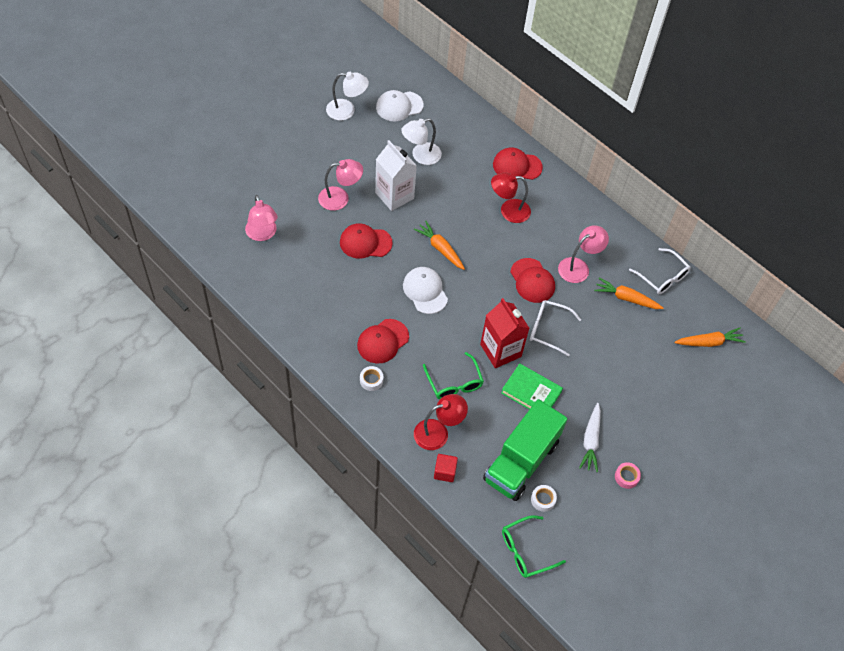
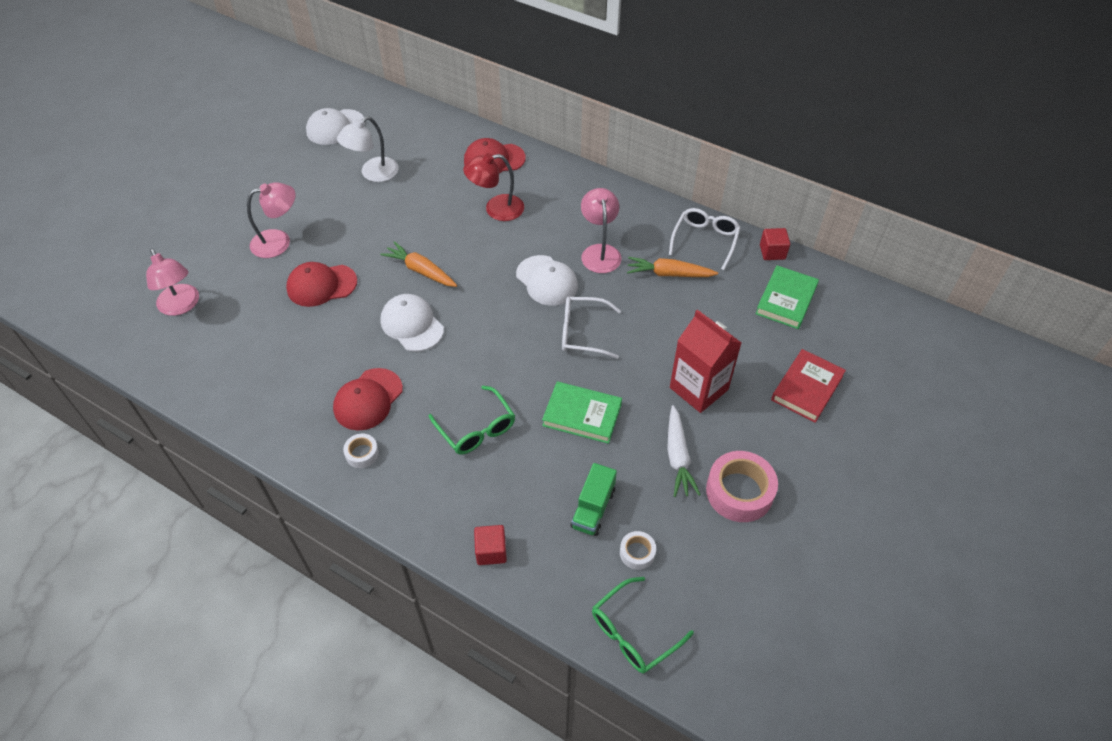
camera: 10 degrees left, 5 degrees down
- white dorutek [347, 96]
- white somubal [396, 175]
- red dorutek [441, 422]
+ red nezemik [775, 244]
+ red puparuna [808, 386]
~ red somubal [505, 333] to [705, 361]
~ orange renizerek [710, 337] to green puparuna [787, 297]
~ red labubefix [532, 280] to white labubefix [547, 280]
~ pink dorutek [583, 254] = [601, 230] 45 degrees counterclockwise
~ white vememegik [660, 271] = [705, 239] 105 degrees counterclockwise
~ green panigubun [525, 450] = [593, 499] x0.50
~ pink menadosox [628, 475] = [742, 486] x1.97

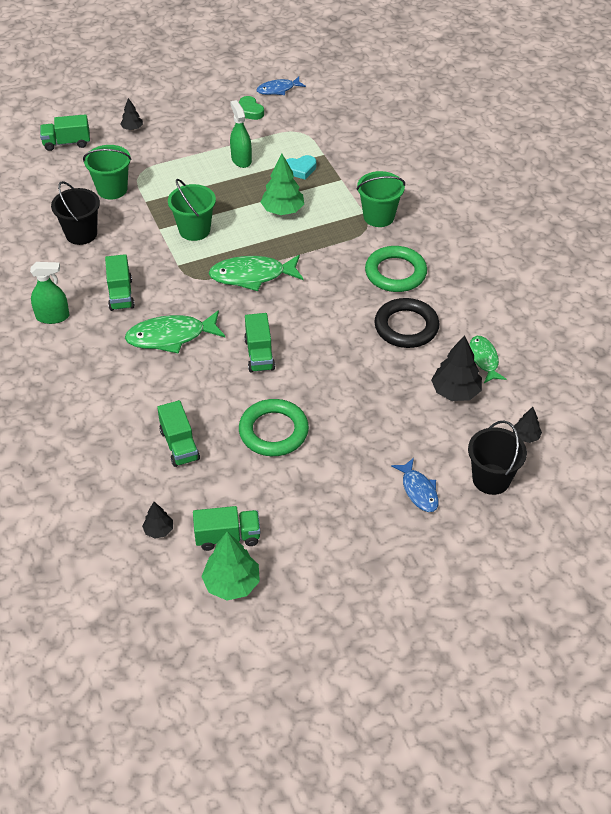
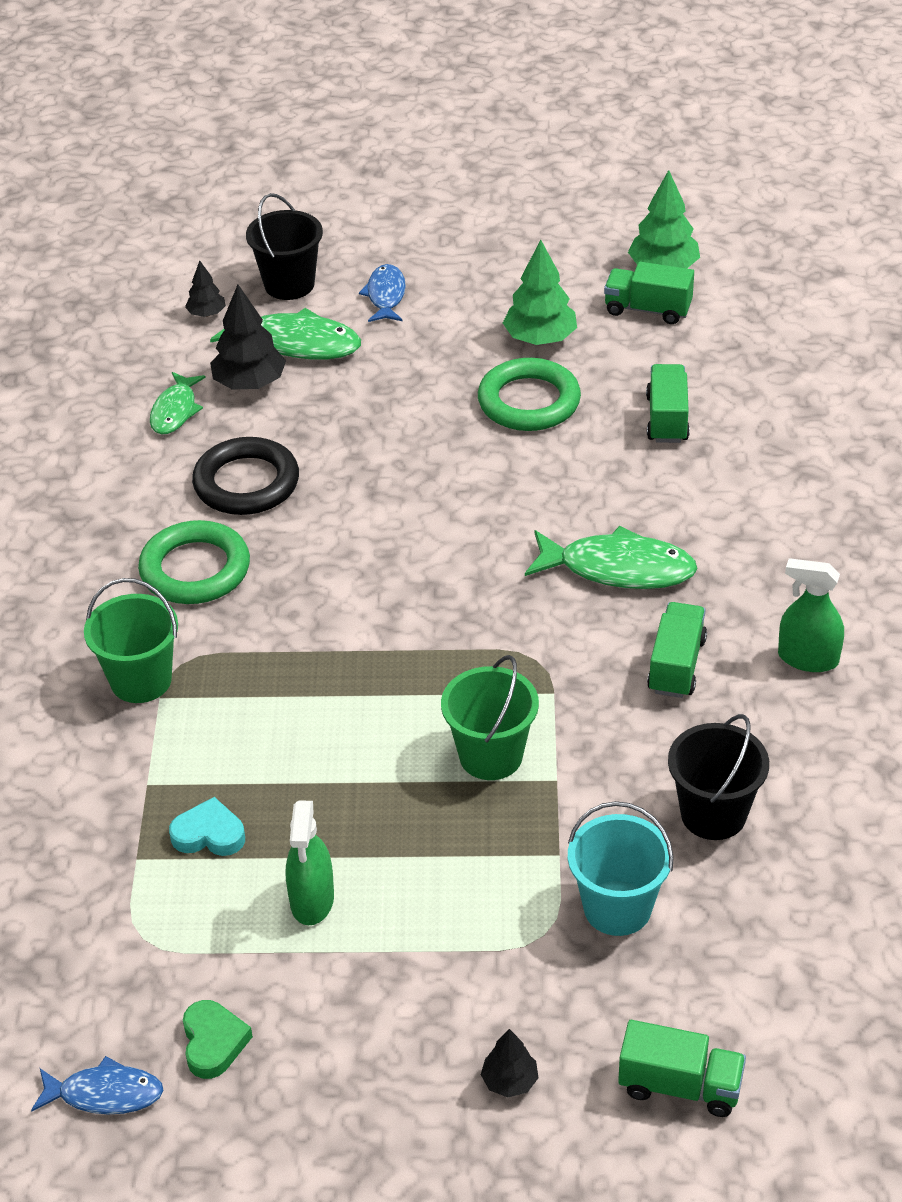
camera: 155 degrees left, 5 degrees down
- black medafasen [157, 520]
- green panigubun [259, 343]
~ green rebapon [256, 273] to [285, 333]
~ green medafasen [282, 184] to [540, 292]
~ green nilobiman [107, 172] to turquoise nilobiman [621, 868]

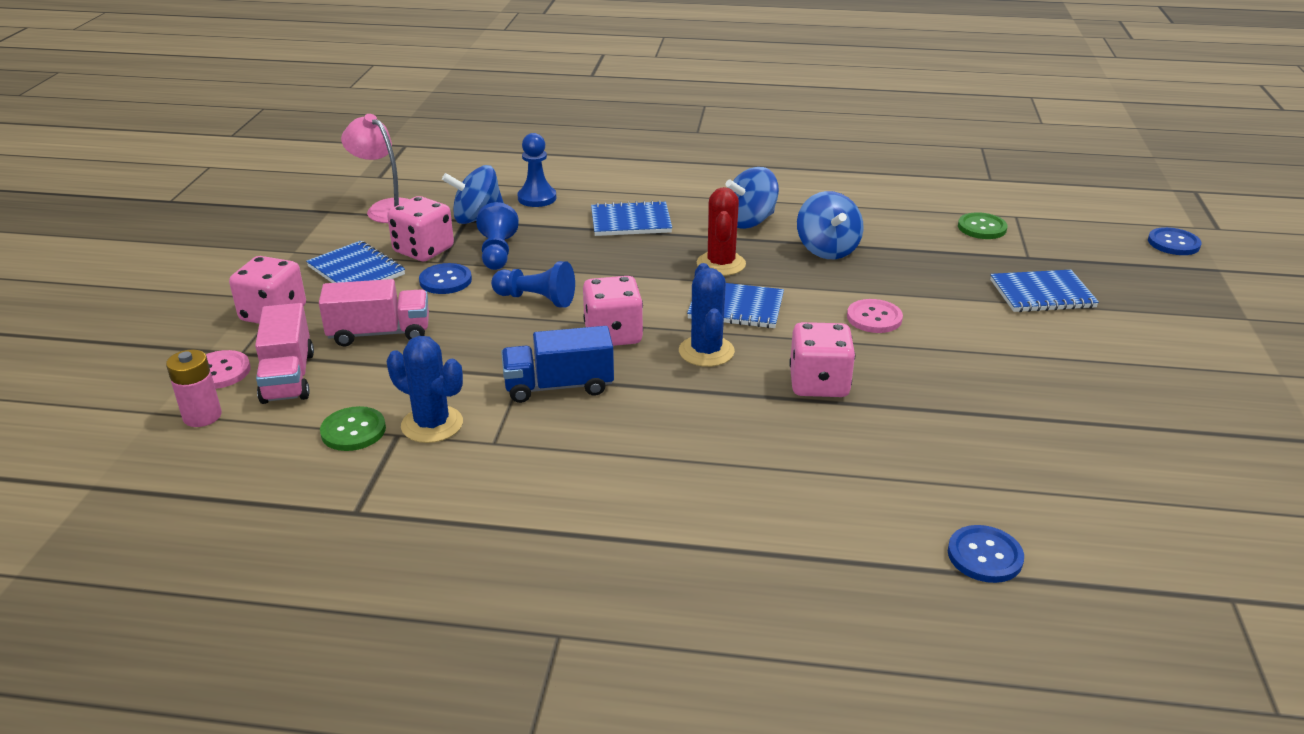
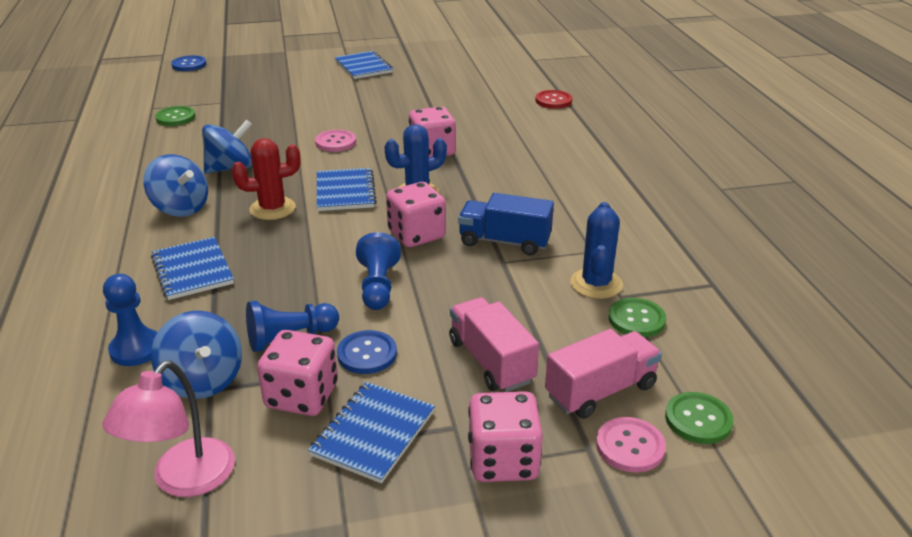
camera: 110 degrees left, 0 degrees up
~ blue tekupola [1044, 291] to [364, 65]
~ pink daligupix [194, 388] to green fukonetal [699, 418]
~ blue fukonetal [986, 554] to red fukonetal [554, 99]
~ blue panigubun [557, 364] = [506, 224] 135 degrees clockwise

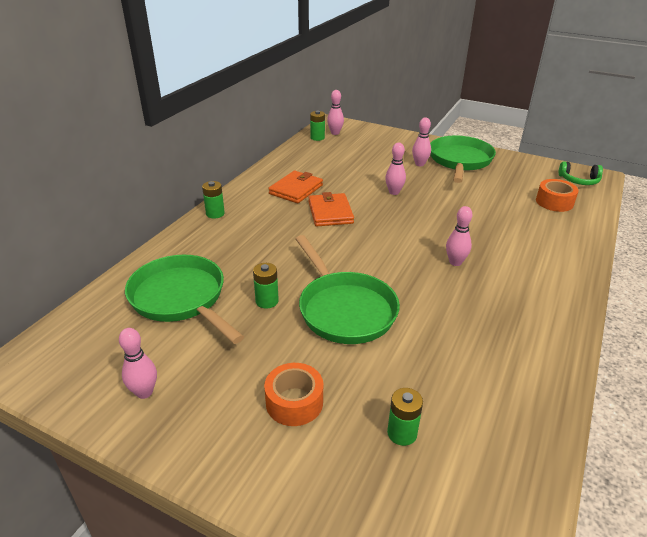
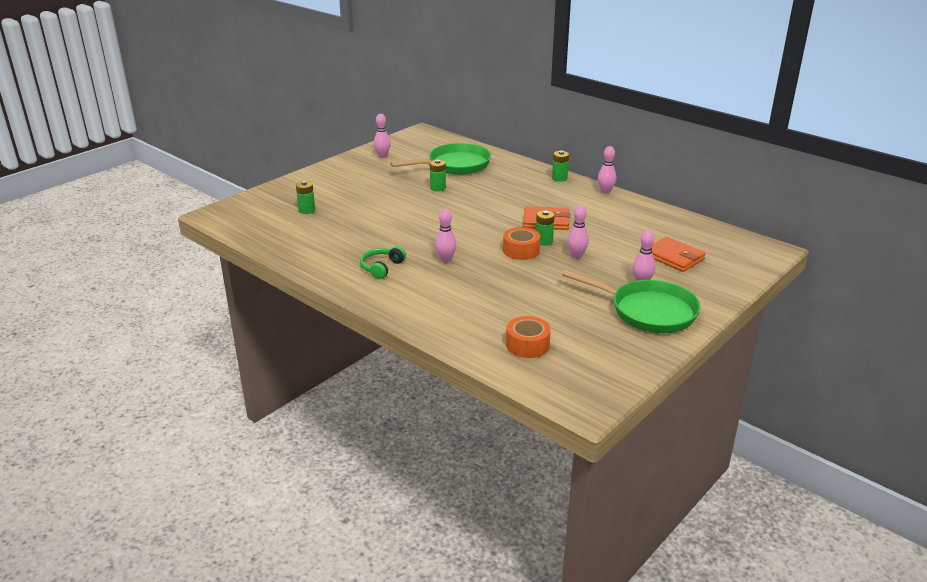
camera: 105 degrees right, 5 degrees down
- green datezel [348, 289]
~ orange menadosox [293, 394] to [521, 243]
~ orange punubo [295, 187] to [678, 254]
~ green daligupix [317, 126] to [545, 228]
~ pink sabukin [335, 112] to [607, 170]
~ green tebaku [581, 173] to [383, 262]

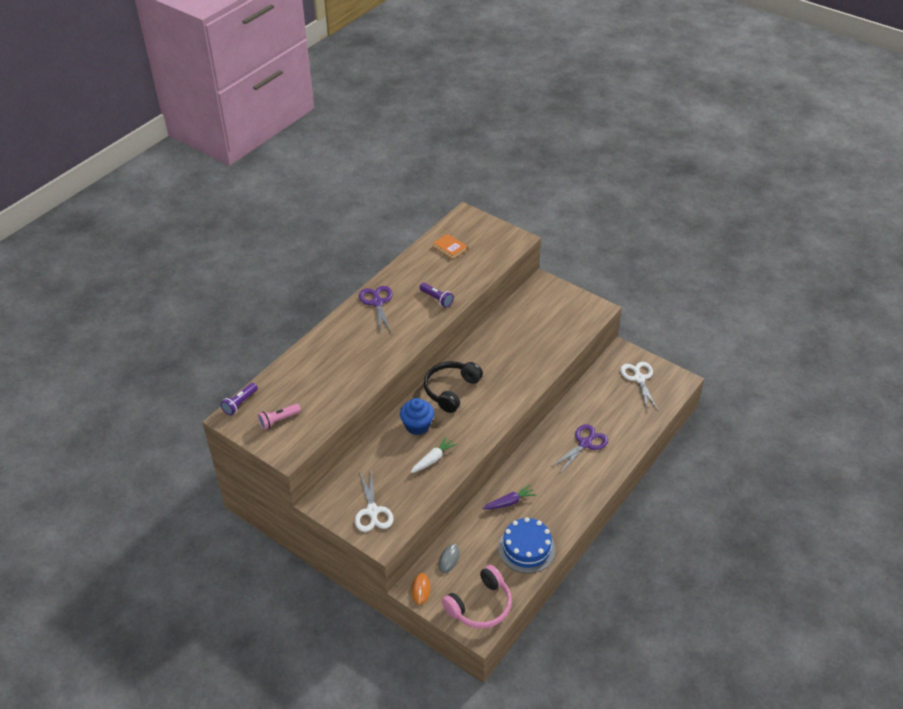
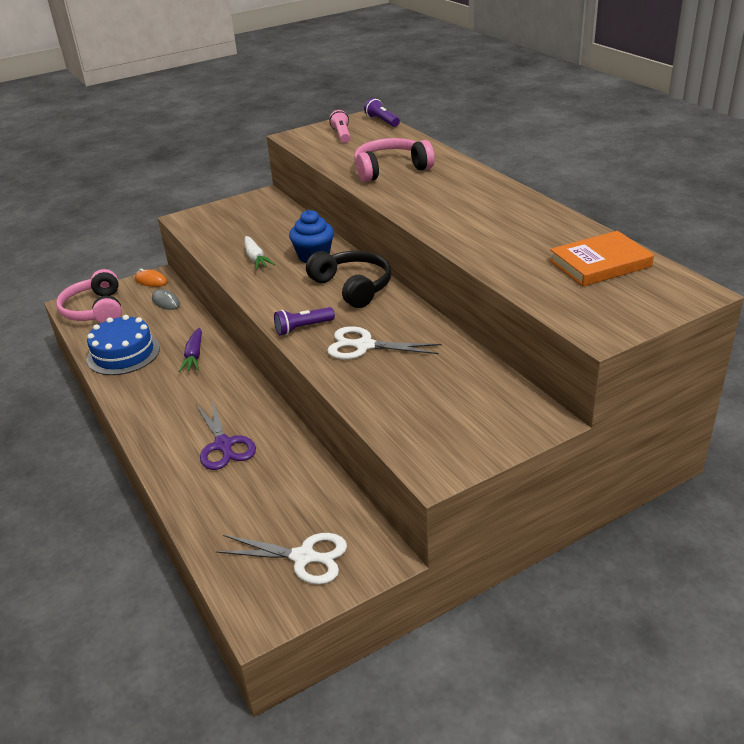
camera: 115 degrees right, 10 degrees down
- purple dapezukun [376, 309]
+ pink tebaku [394, 160]
~ white dapezukun [374, 501] to [384, 343]
~ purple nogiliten [436, 295] to [304, 321]
~ orange puparuna [450, 246] = [601, 258] x1.60

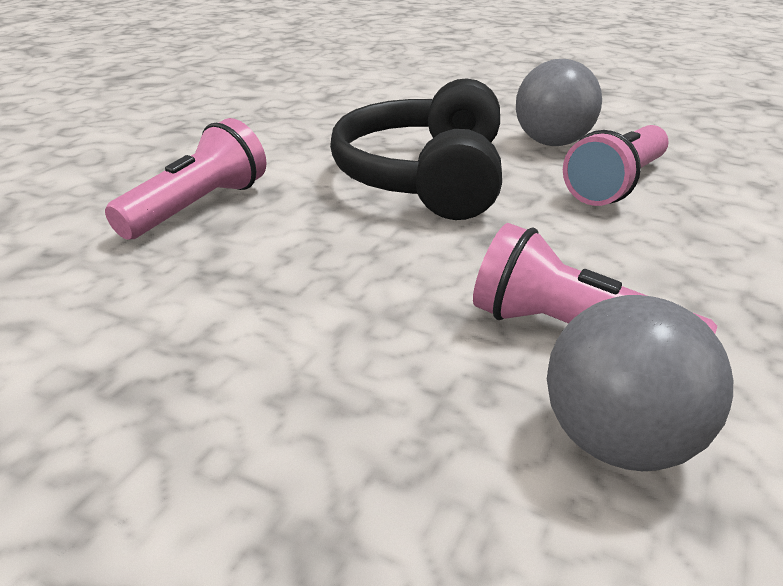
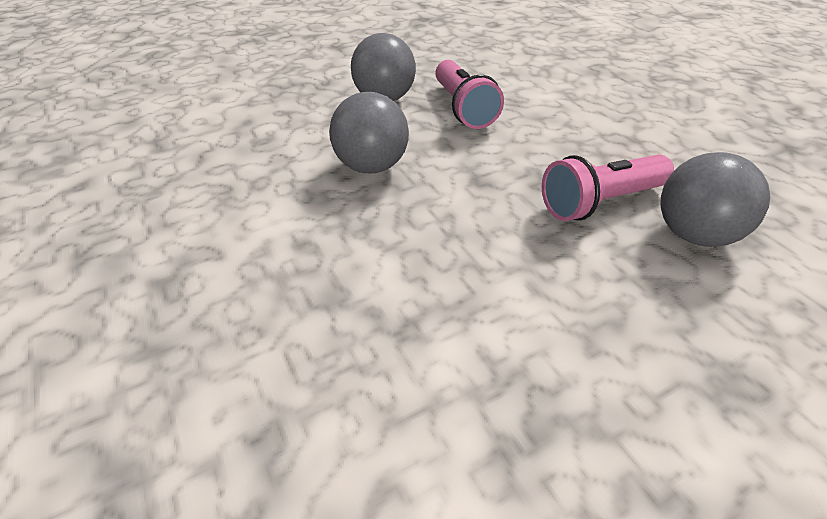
camera: 55 degrees left, 10 degrees up
- pink nogiliten [185, 179]
~ black tebaku [416, 149] to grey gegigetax [369, 132]

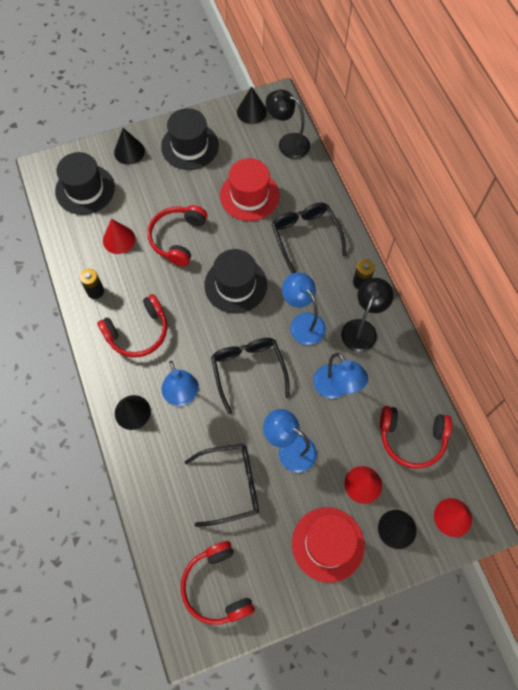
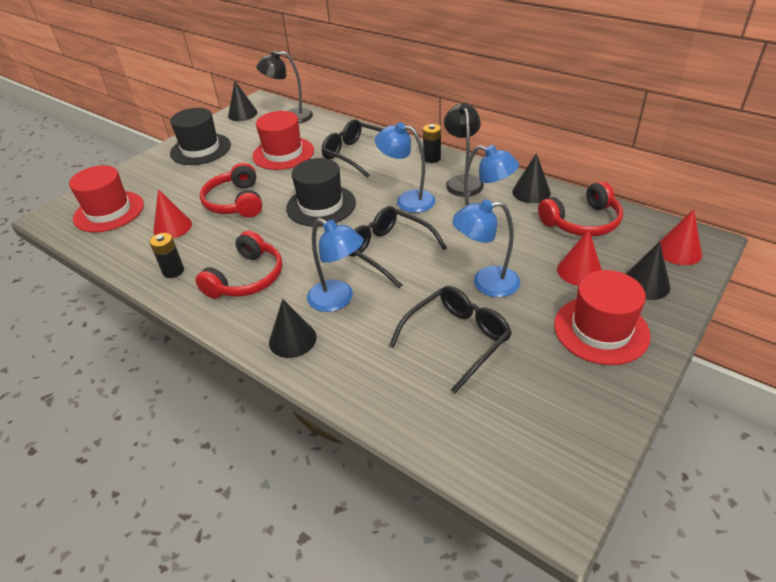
camera: 30 degrees left, 25 degrees down
- red tebaku [218, 583]
~ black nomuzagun [129, 146] to [531, 178]
~ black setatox [85, 183] to red setatox [106, 198]

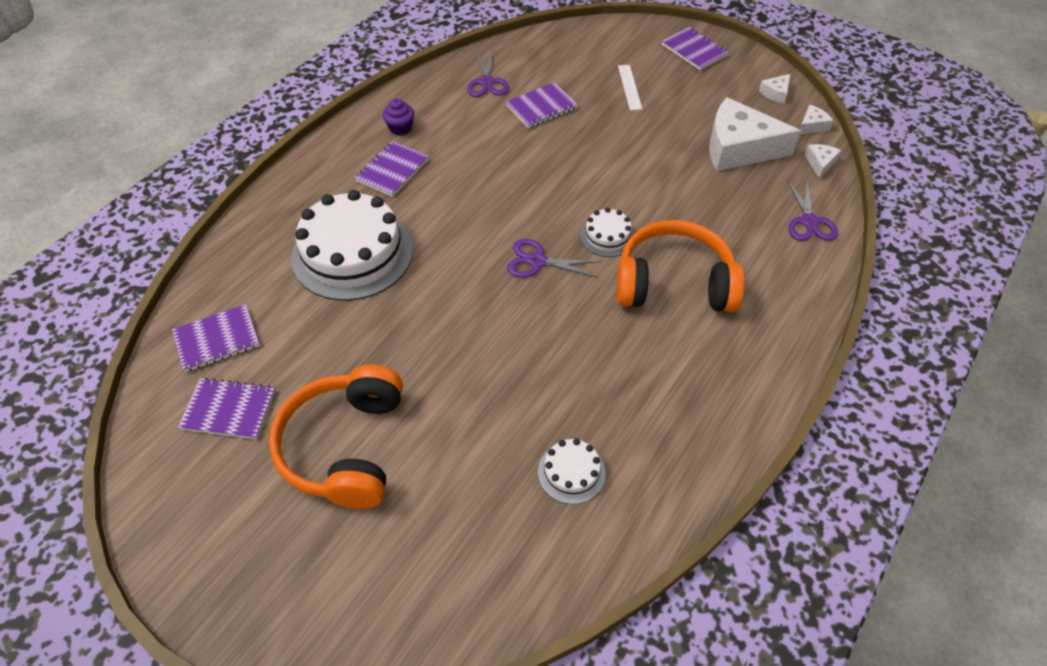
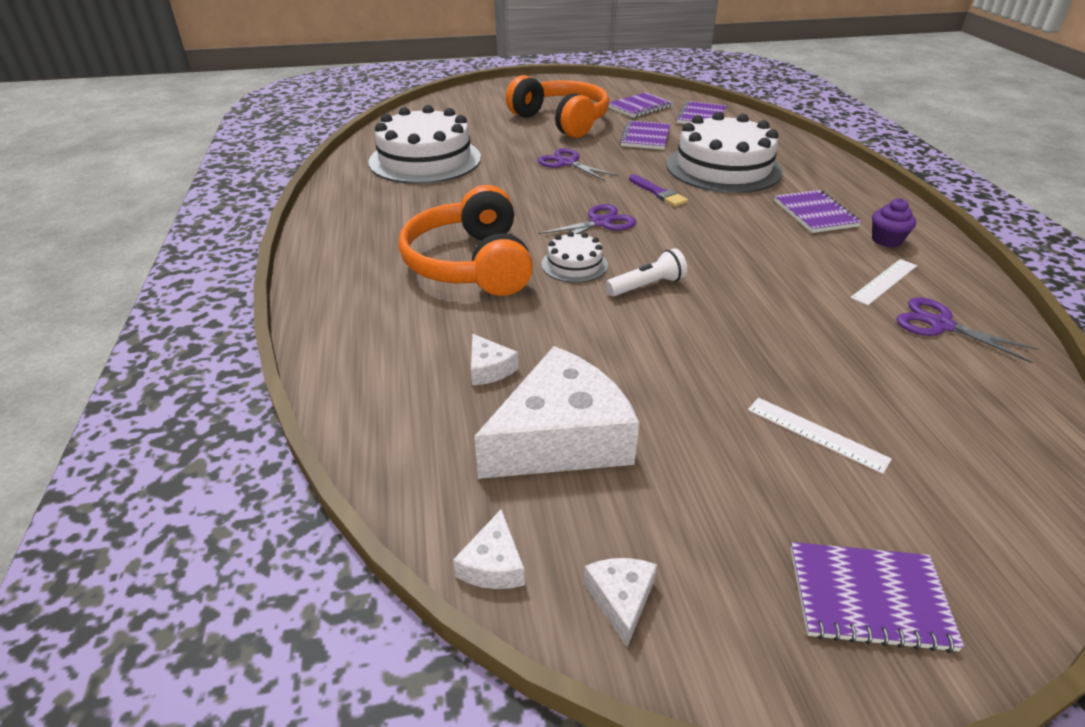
camera: 135 degrees right, 15 degrees down
+ white nogiliten [646, 272]
+ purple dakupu [658, 190]
+ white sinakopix [883, 282]
~ purple tekupola [542, 105] to [645, 135]
~ purple dapezukun [812, 209] to [578, 164]
~ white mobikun [823, 161] to [495, 360]
~ orange tebaku [681, 266] = [466, 240] 120 degrees clockwise
~ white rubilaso [572, 471] = [425, 144] x2.16

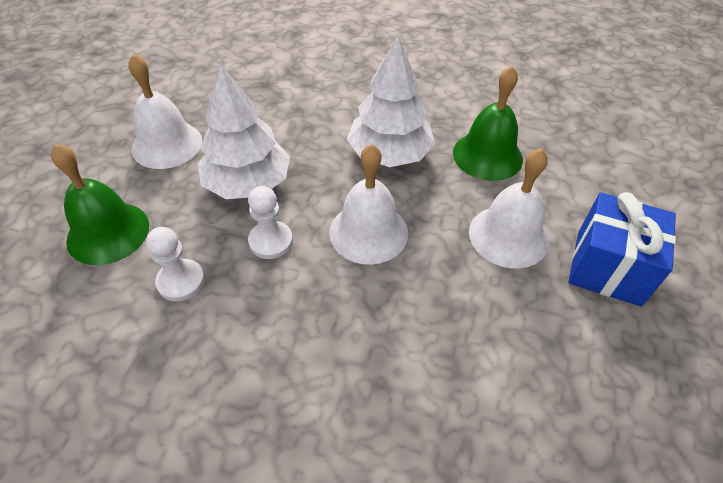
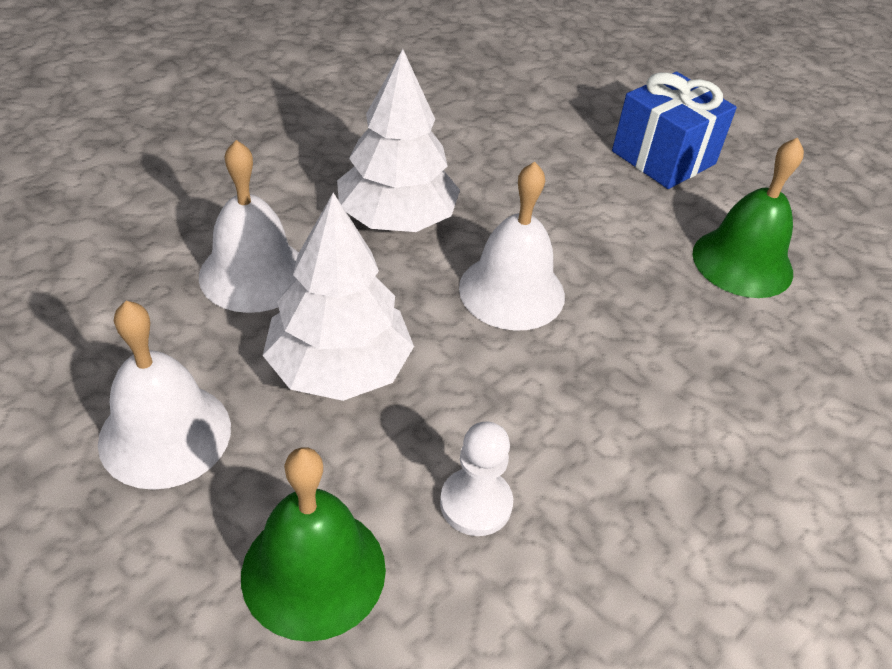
camera: 65 degrees left, 5 degrees down
- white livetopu [270, 222]
~ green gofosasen [488, 123] to [748, 218]
~ white gofosasen [509, 208] to [249, 226]

